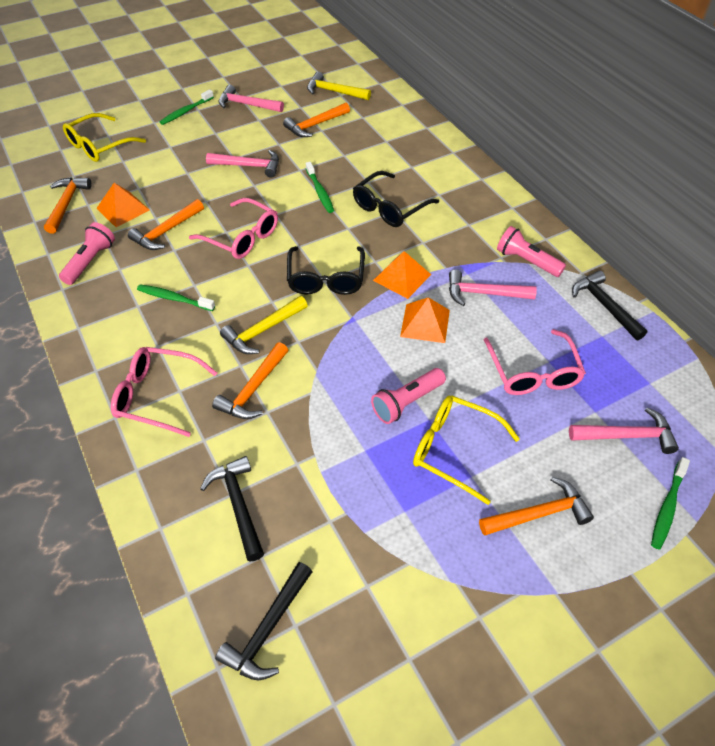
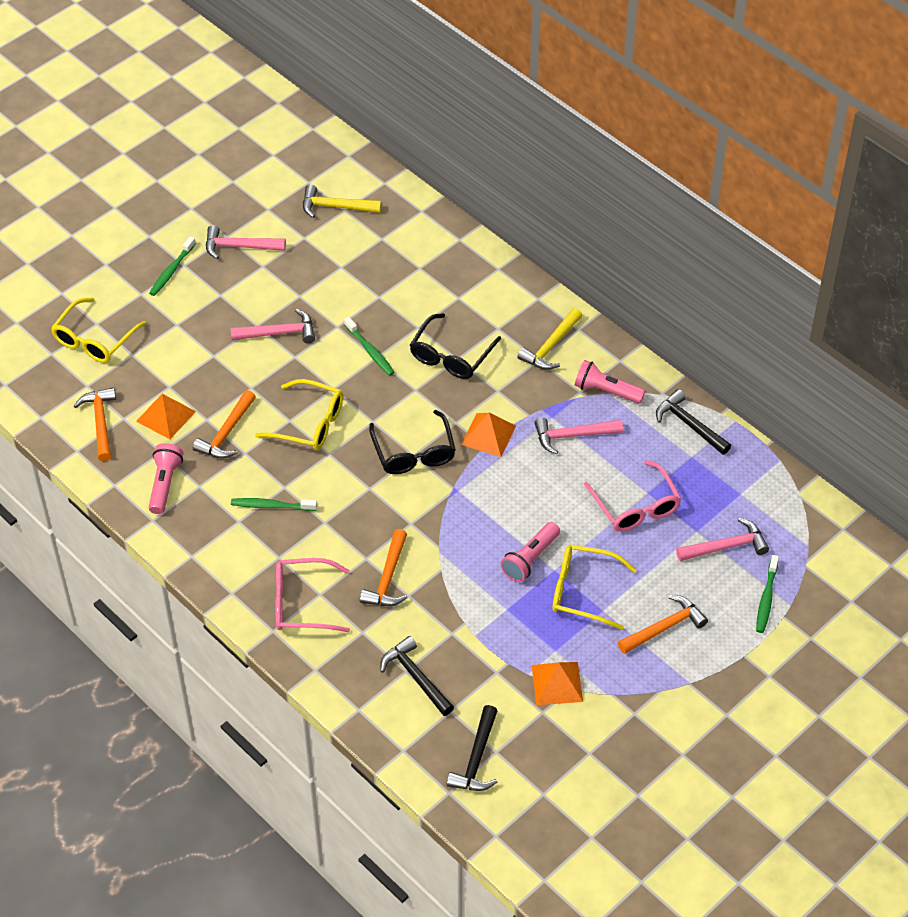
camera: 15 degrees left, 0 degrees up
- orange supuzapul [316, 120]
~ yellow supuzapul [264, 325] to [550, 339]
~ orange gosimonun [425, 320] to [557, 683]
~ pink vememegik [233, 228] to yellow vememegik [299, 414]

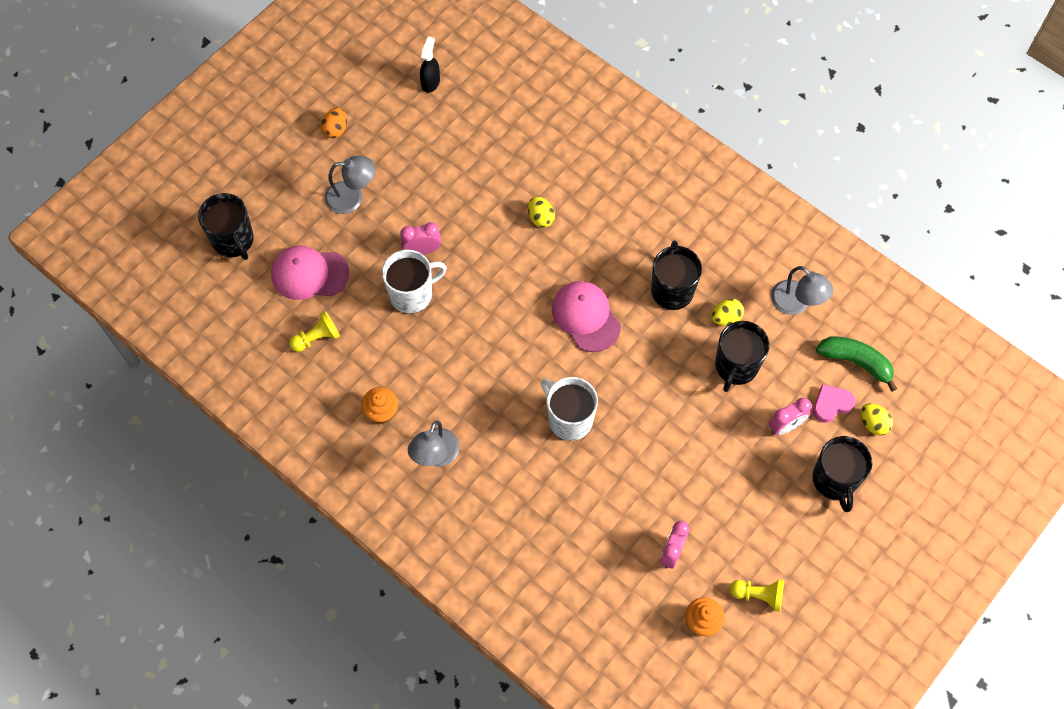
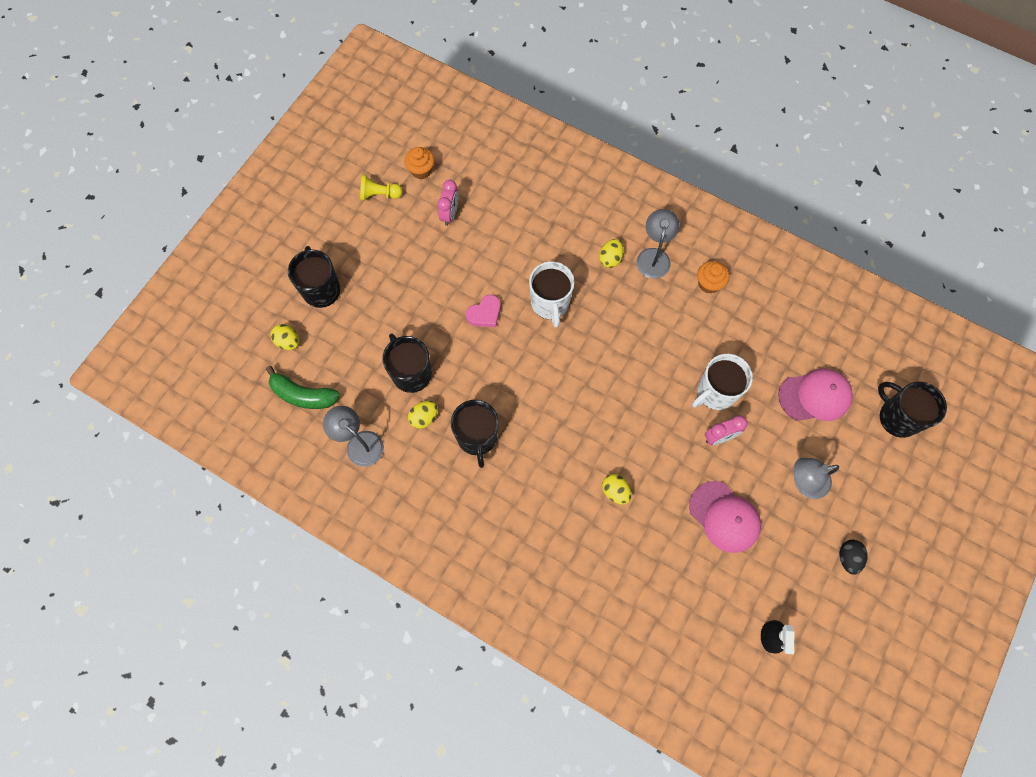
camera: 170 degrees right, 5 degrees up
- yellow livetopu [314, 331]
- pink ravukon [790, 416]
+ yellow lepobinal [611, 253]
~ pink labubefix [586, 316] to [725, 517]
~ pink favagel [834, 403] to [483, 311]
~ orange lepobinal [334, 123] to black lepobinal [854, 557]
~ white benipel [569, 409] = [551, 294] 45 degrees clockwise
~ black benipel [742, 356] = [407, 363] 45 degrees counterclockwise

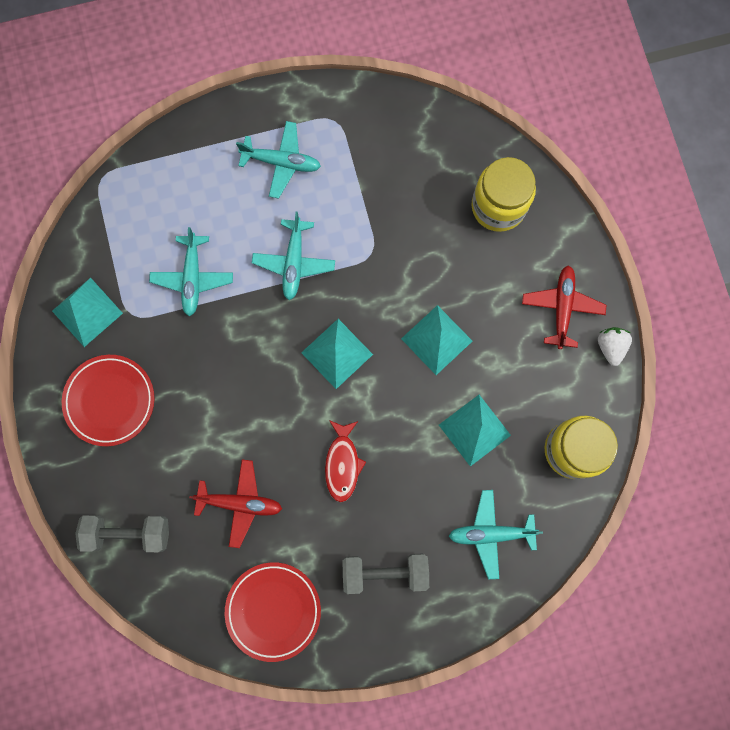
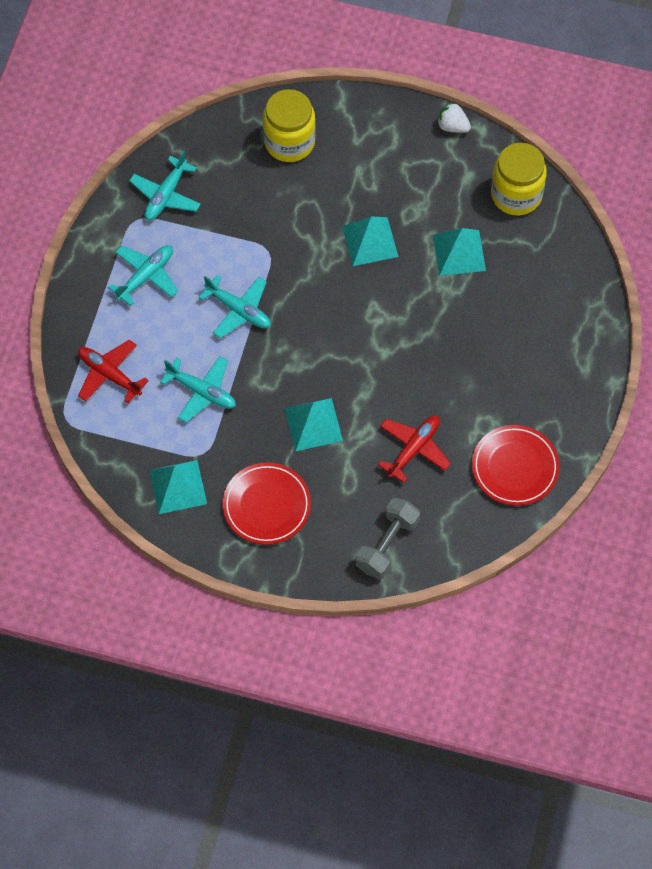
camera: 60 degrees left, 15 degrees down
- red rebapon [345, 461]
- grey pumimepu [385, 573]
~ turquoise gosimonun [337, 354] to [313, 424]
~ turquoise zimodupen [496, 534] to [165, 186]
~ red zimodupen [564, 307] to [113, 371]

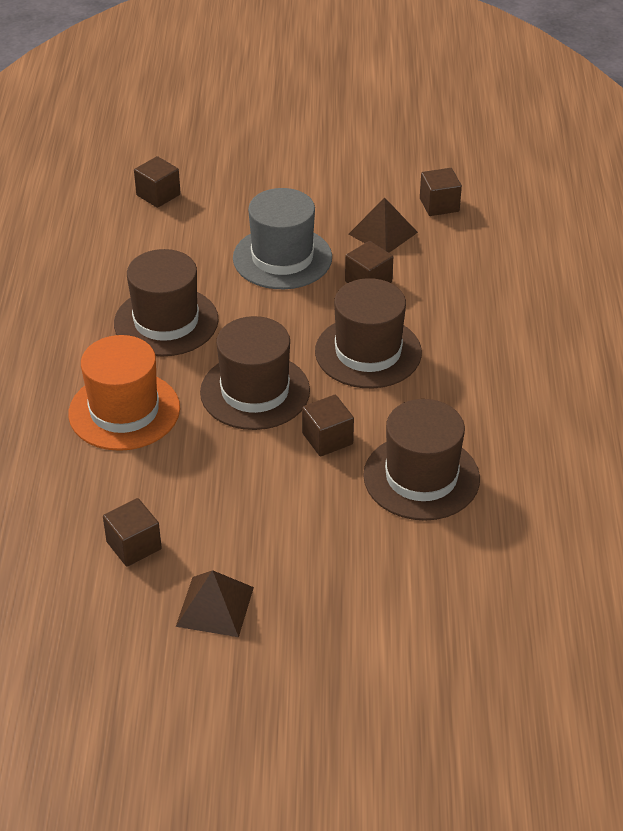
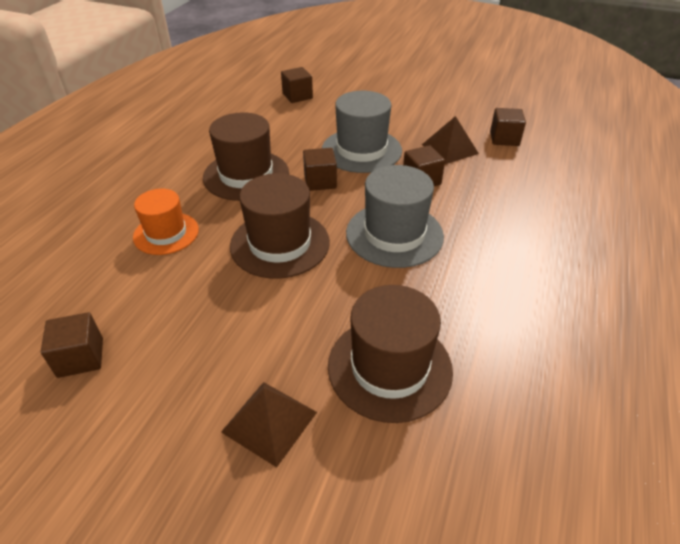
camera: 20 degrees right, 0 degrees up
~ brown gosimonun [215, 603] to [269, 424]
~ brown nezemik [328, 426] to [320, 169]
~ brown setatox [368, 333] to grey setatox [395, 216]
~ orange setatox [124, 393] = [166, 222] x0.66

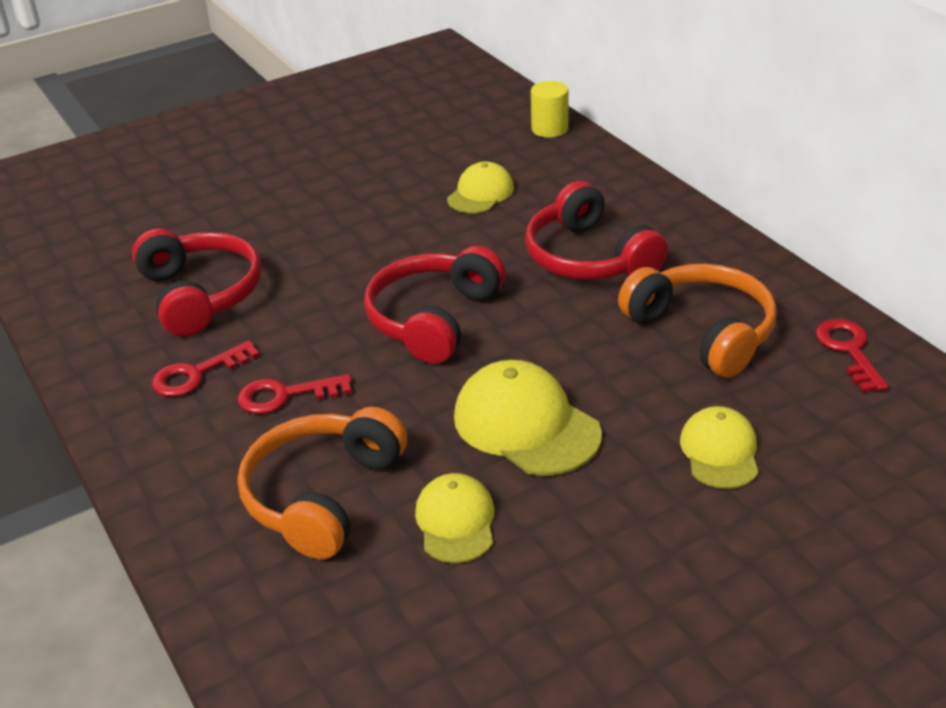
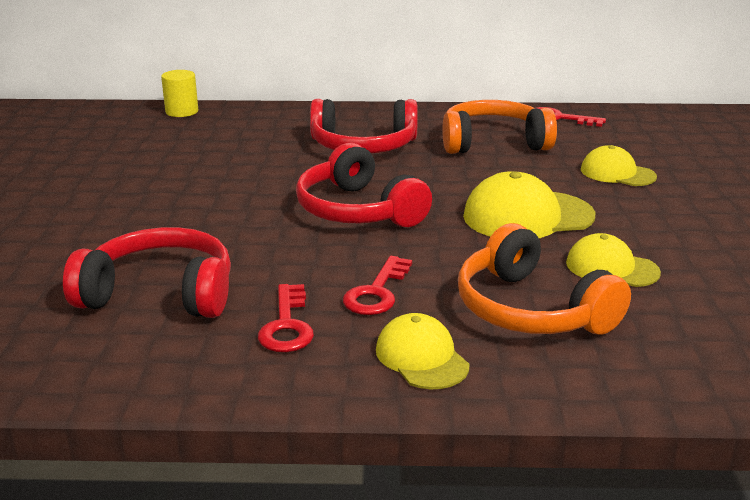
camera: 60 degrees left, 10 degrees down
~ yellow labubefix [480, 187] to [423, 351]

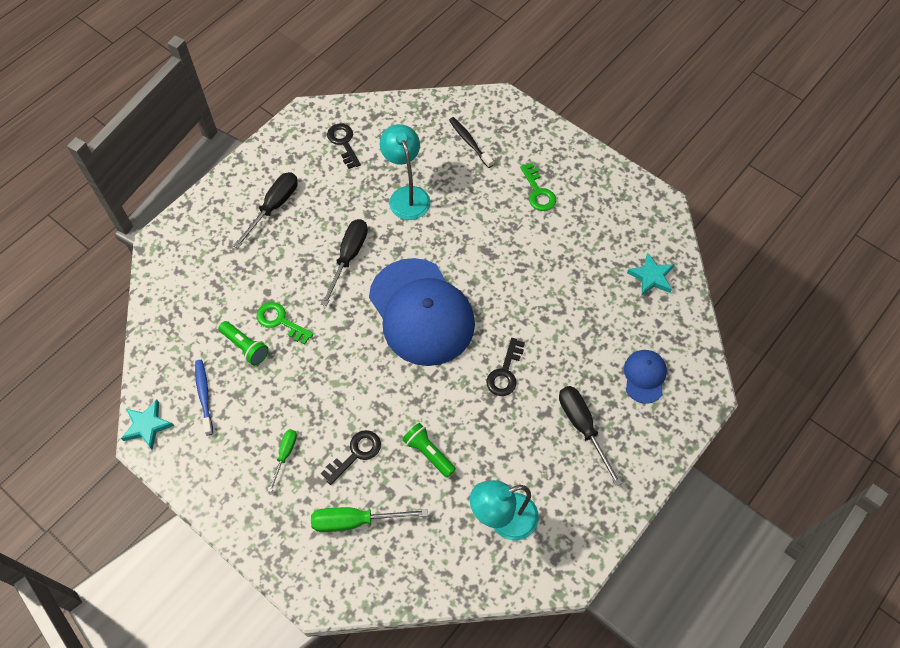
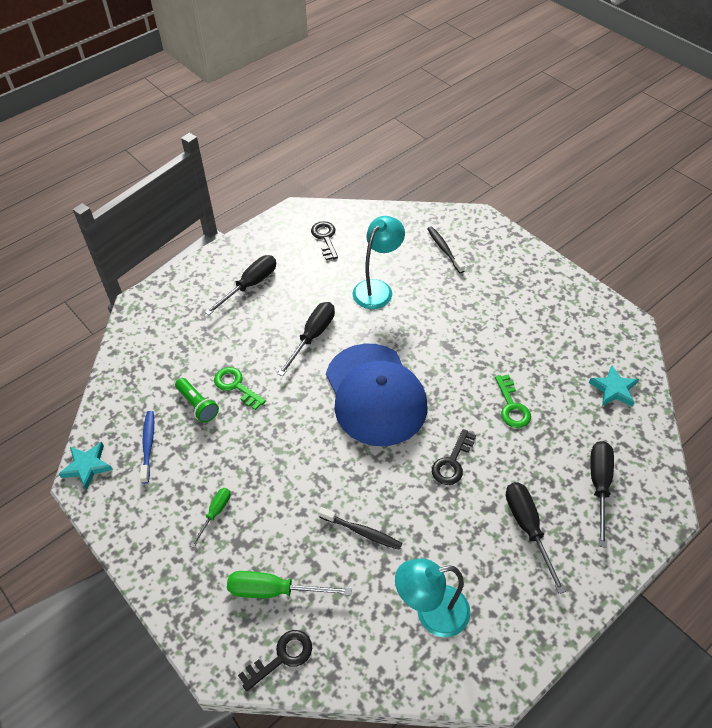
camera: 10 degrees right, 10 degrees down
~ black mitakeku [351, 457] to [275, 660]
~ green mitakeku [538, 187] to [513, 401]
~ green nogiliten [429, 450] to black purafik [360, 528]
~ blue labubefix [645, 377] to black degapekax [602, 494]
~ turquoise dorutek [405, 172] = [379, 262] 45 degrees clockwise

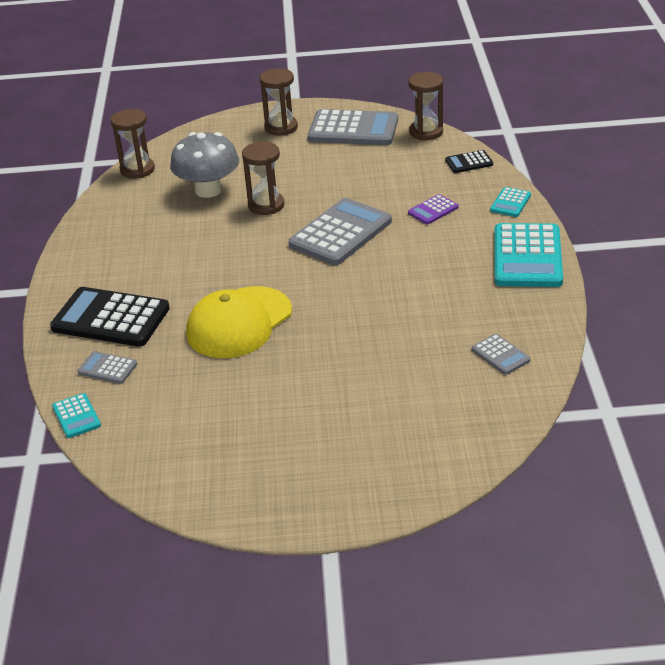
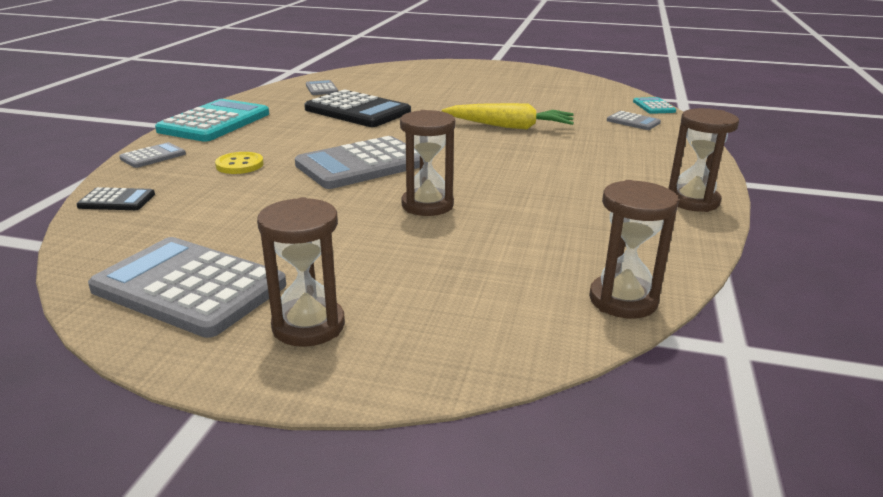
camera: 165 degrees left, 10 degrees down
- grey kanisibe [204, 165]
~ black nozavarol [110, 317] to [357, 108]
~ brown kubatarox [426, 106] to [703, 160]
~ yellow labubefix [239, 322] to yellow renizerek [508, 116]
~ purple nozavarol [433, 209] to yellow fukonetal [239, 163]
~ turquoise nozavarol [510, 202] to grey nozavarol [152, 155]

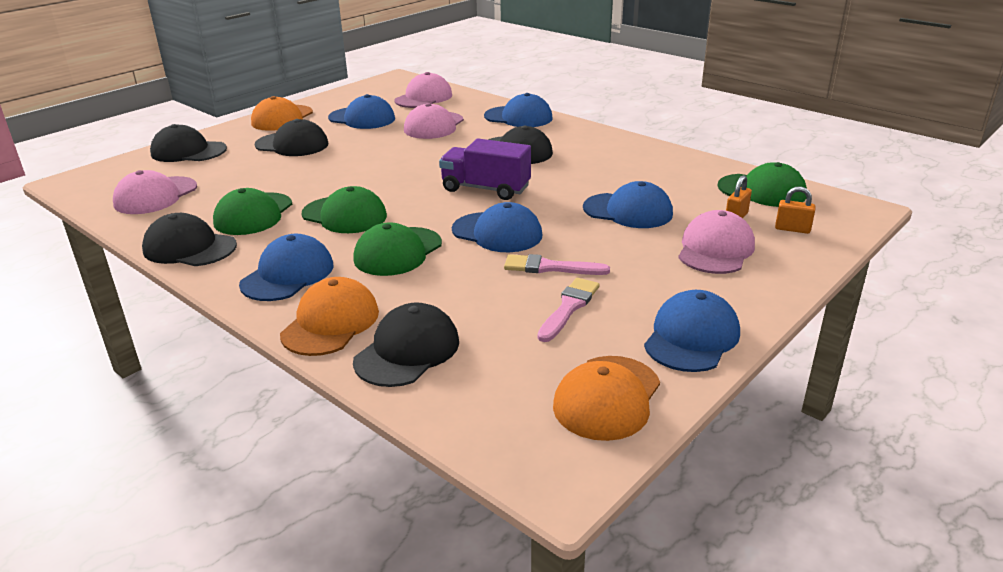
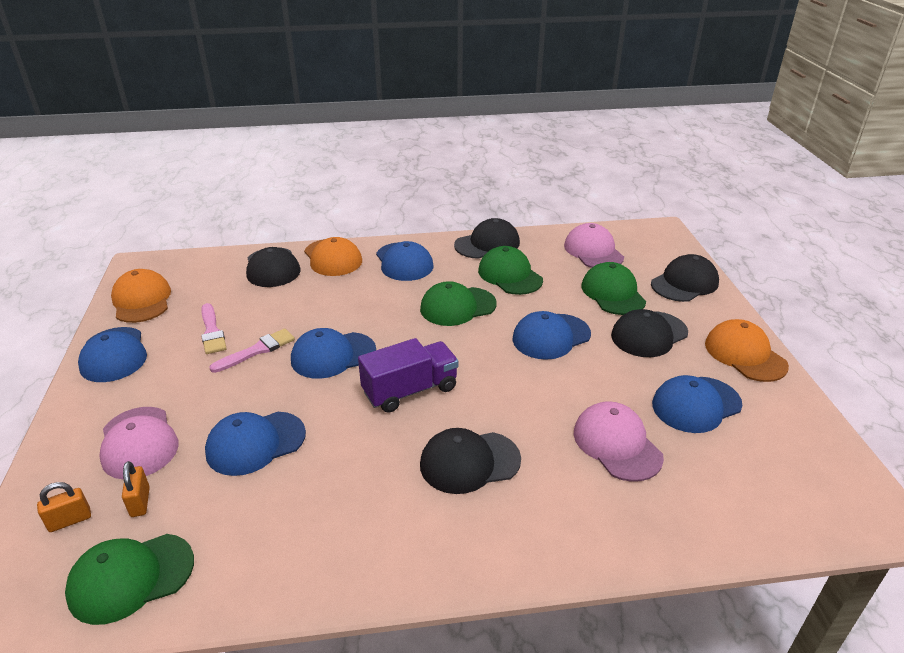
camera: 130 degrees right, 5 degrees up
- pink labubefix [423, 90]
~ green labubefix [397, 249] to [614, 288]
~ blue labubefix [518, 110] to [551, 335]

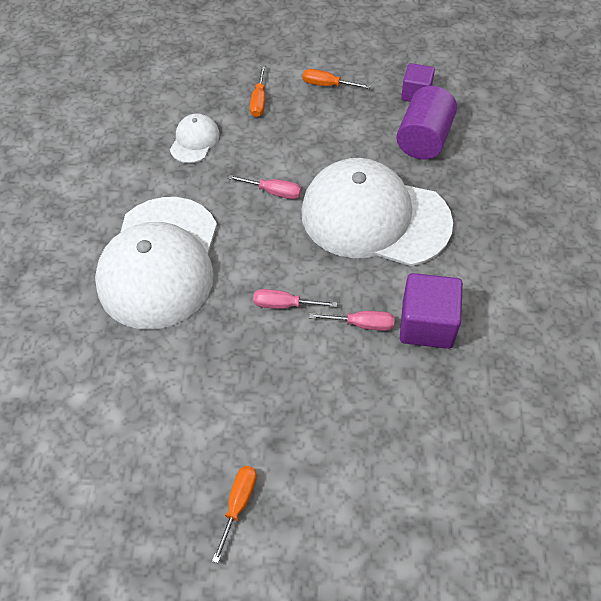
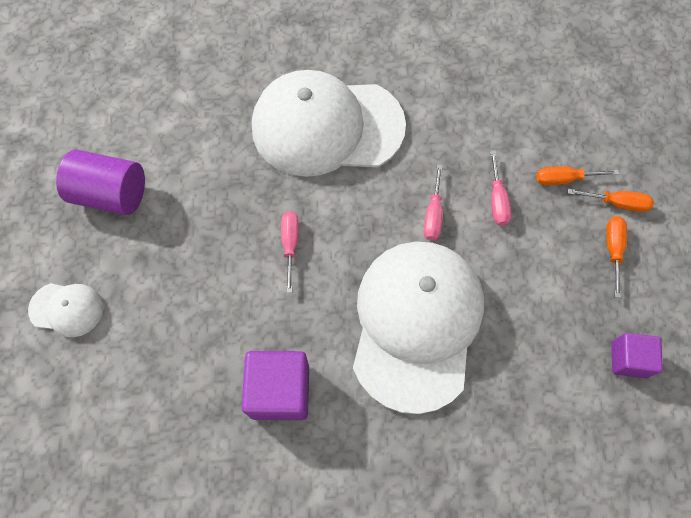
camera: 80 degrees right, 10 degrees up
~ white labubefix [195, 138] to [65, 310]
~ orange degapekax [234, 514] to [611, 200]
~ pink degapekax [352, 321] to [500, 188]
~ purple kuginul [426, 123] to [100, 182]

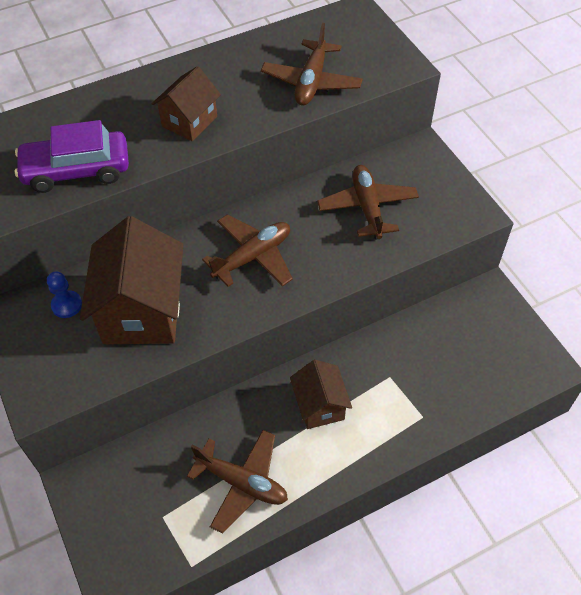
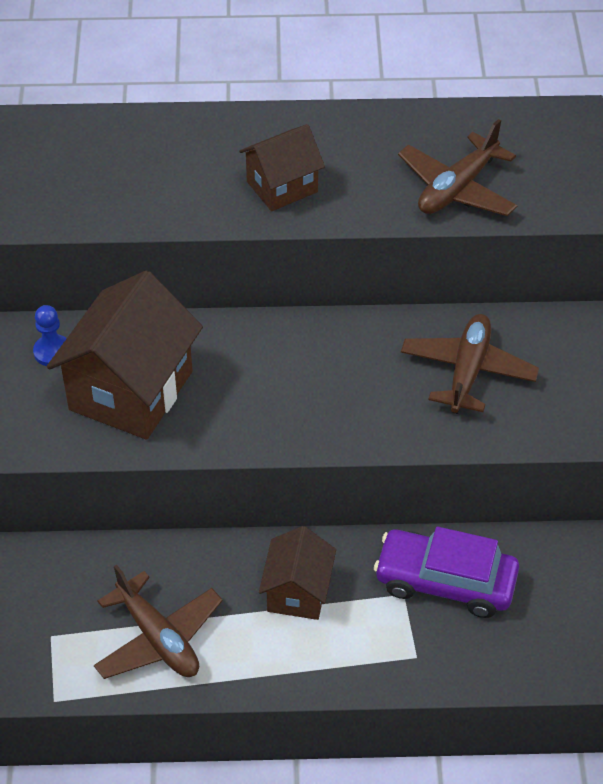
camera: 25 degrees right, 5 degrees down
- brown zimodupen [247, 250]
~ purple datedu [72, 156] to [446, 572]

